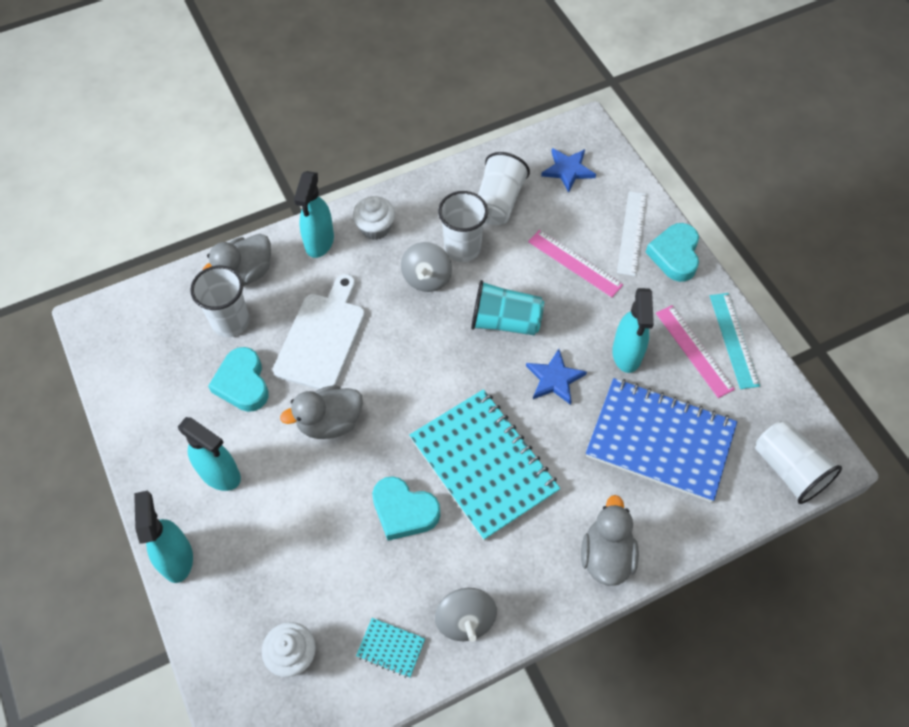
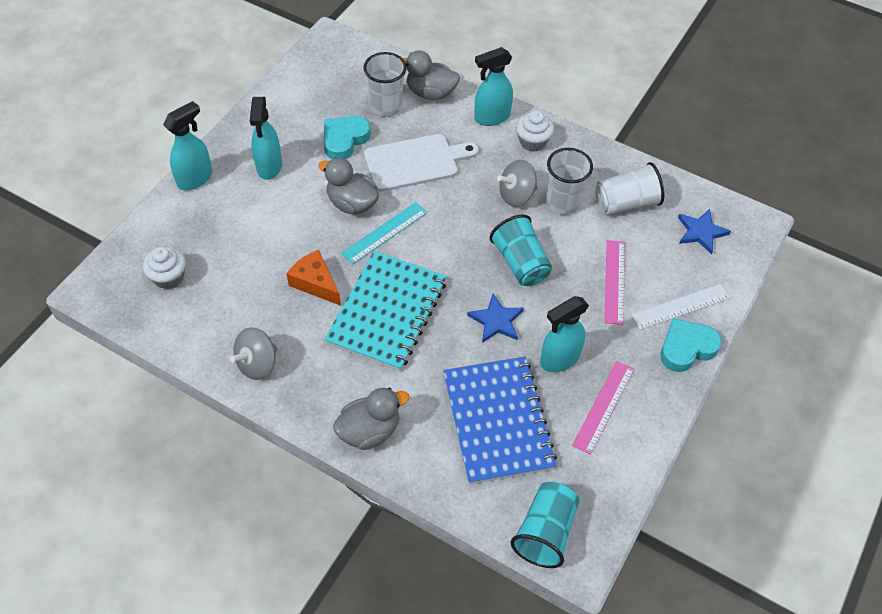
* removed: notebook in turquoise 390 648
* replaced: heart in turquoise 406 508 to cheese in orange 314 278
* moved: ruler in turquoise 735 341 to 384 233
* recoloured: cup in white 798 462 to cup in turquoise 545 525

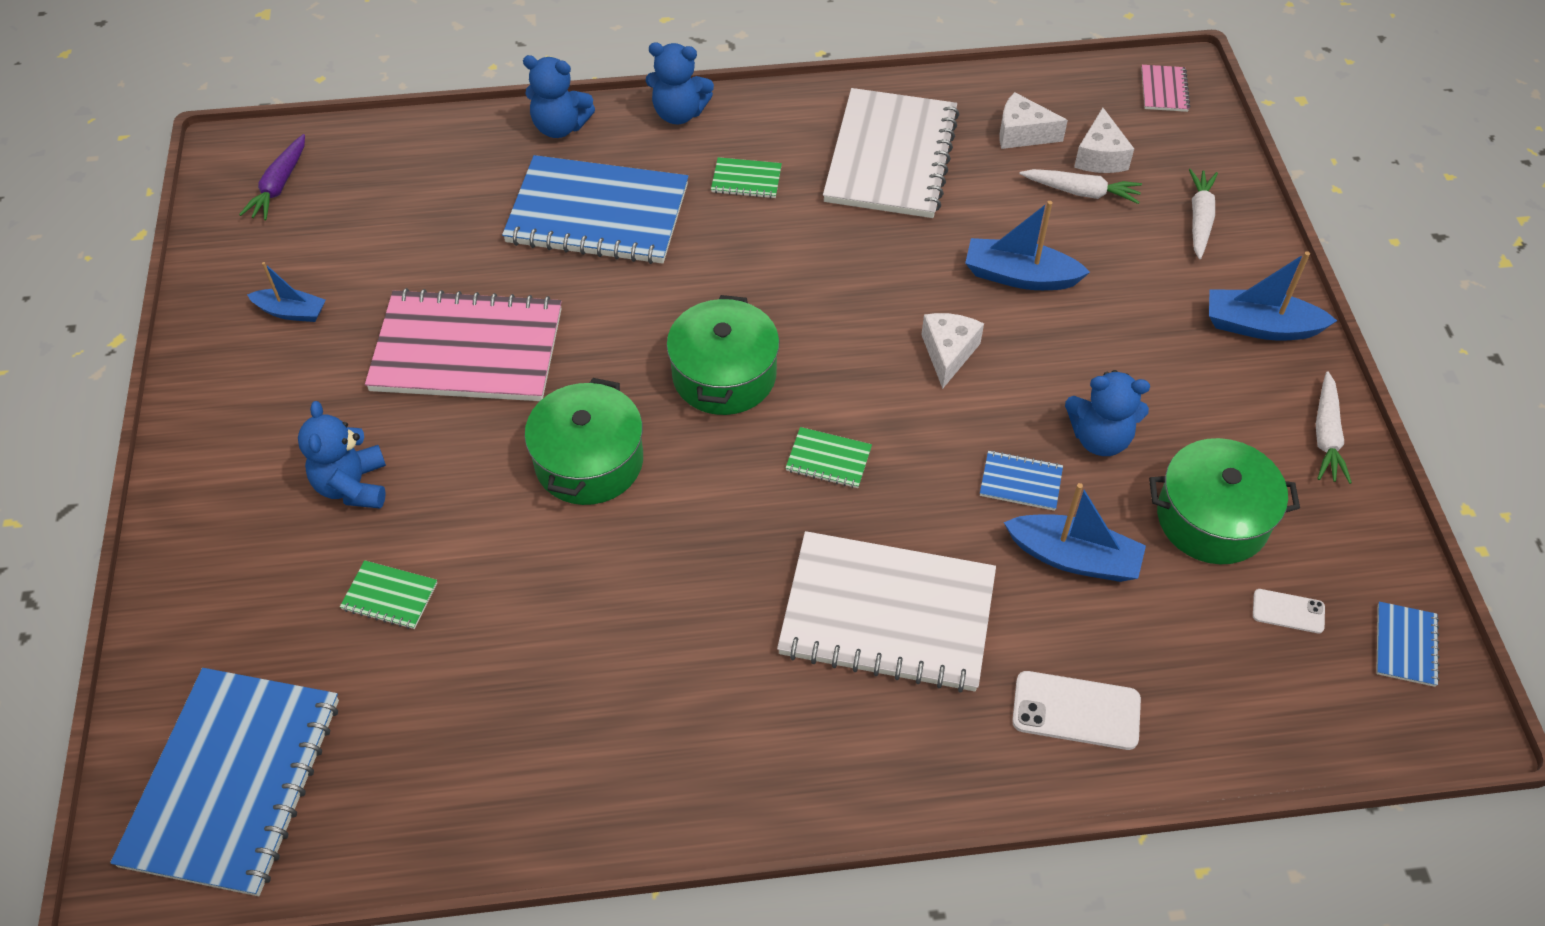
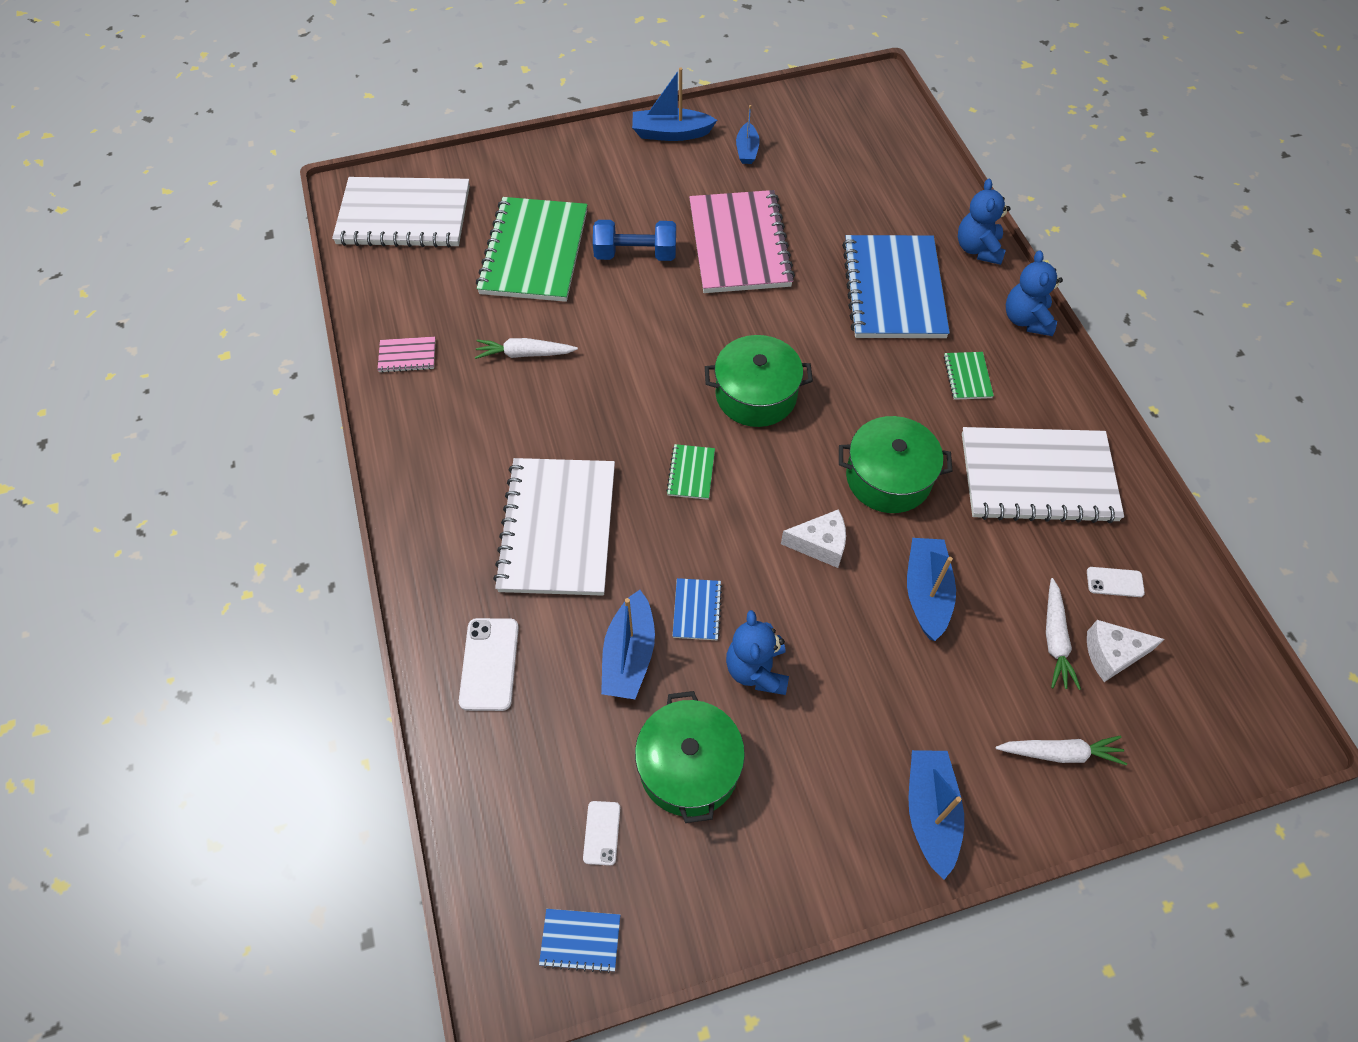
* recoloured: notebook in blue 224 782 to notebook in white 401 212
* removed: carrot in purple 272 177
* removed: teddy bear in blue 342 454
* resized: notebook in green 388 594 = 531 249 x2.44
* moved: pot in green 584 441 to 895 464
* replaced: cheese in white 1034 120 to phone in white 1116 582
* moved: notebook in pink 1165 88 to 407 355
* moved: carrot in white 1334 427 to 526 348
* added: dumbbell in blue 634 240
* added: boat in blue 674 104

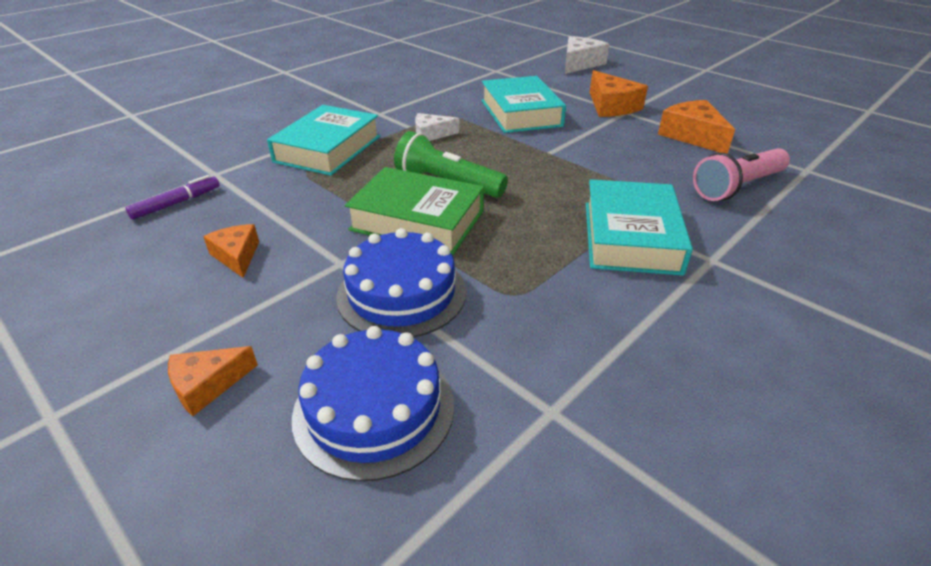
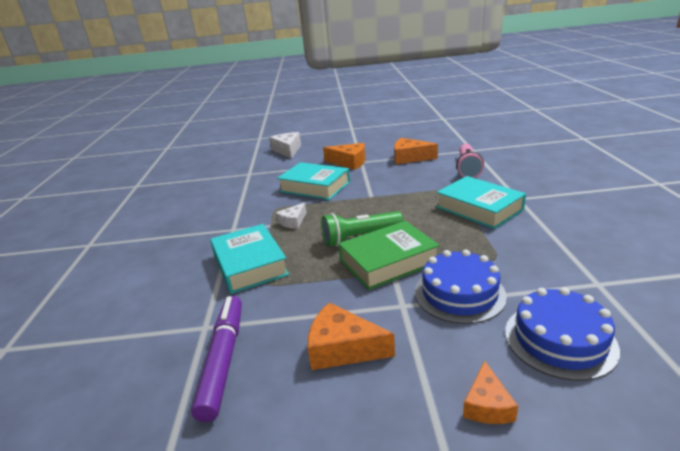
* resized: marker in purple 172 197 = 216 359 x1.77
* resized: cheese in orange 231 251 = 351 336 x1.60

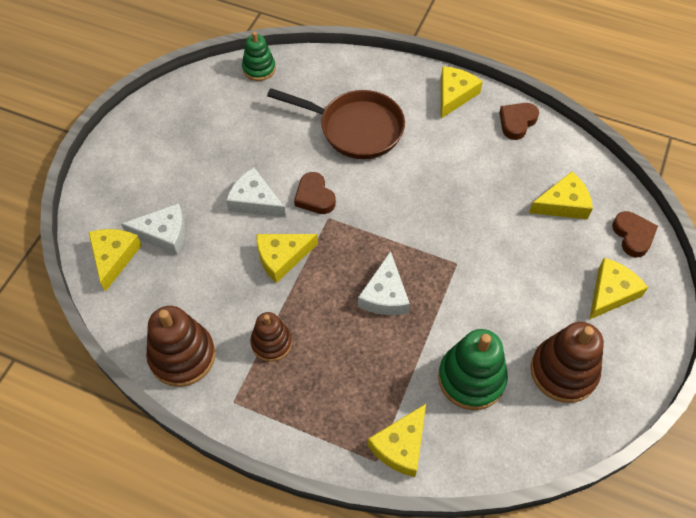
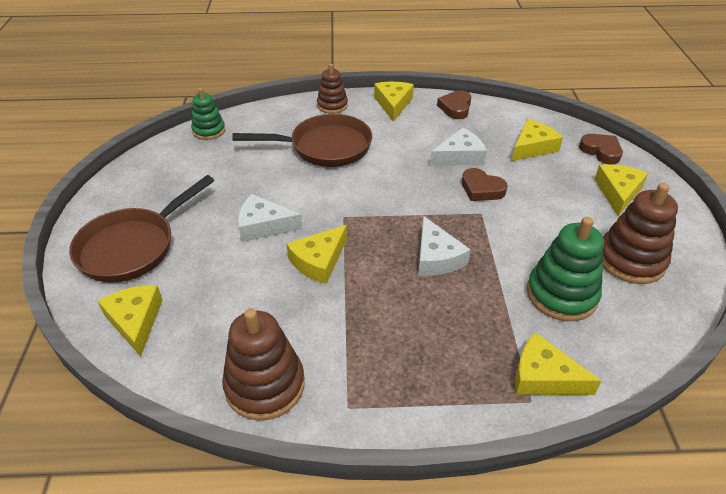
* moved: cheese in white 153 229 to 458 147
* moved: stacking toy in brown 271 337 to 332 89
* moved: heart in brown 315 193 to 484 184
* turned: cheese in yellow 397 440 = 558 363 105 degrees clockwise
* added: pan in brown 141 229

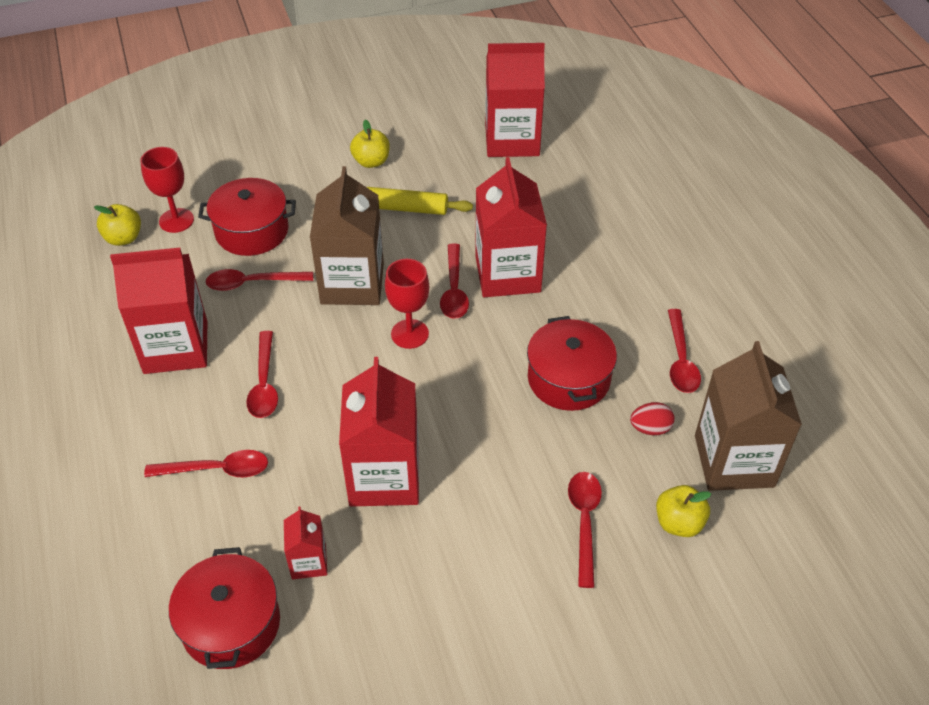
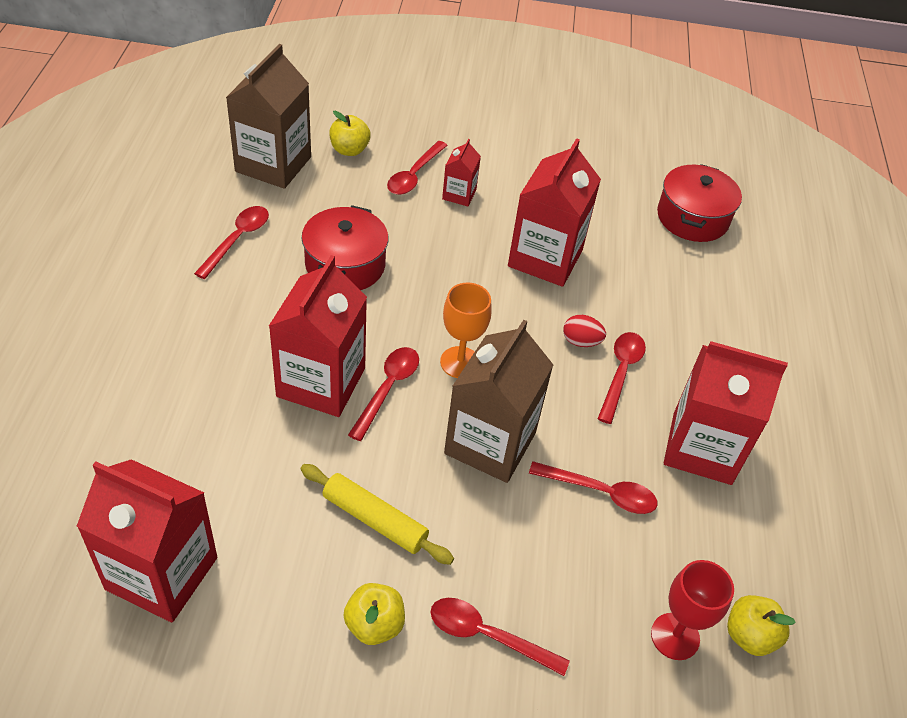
* moved: spoon in red 206 463 to 500 637
* removed: pot in red 247 217
* moved: carton in red 305 543 to 461 172
* recoloured: goblet in red 407 304 to goblet in orange 466 330
* moved: egg in red 652 418 to 584 331

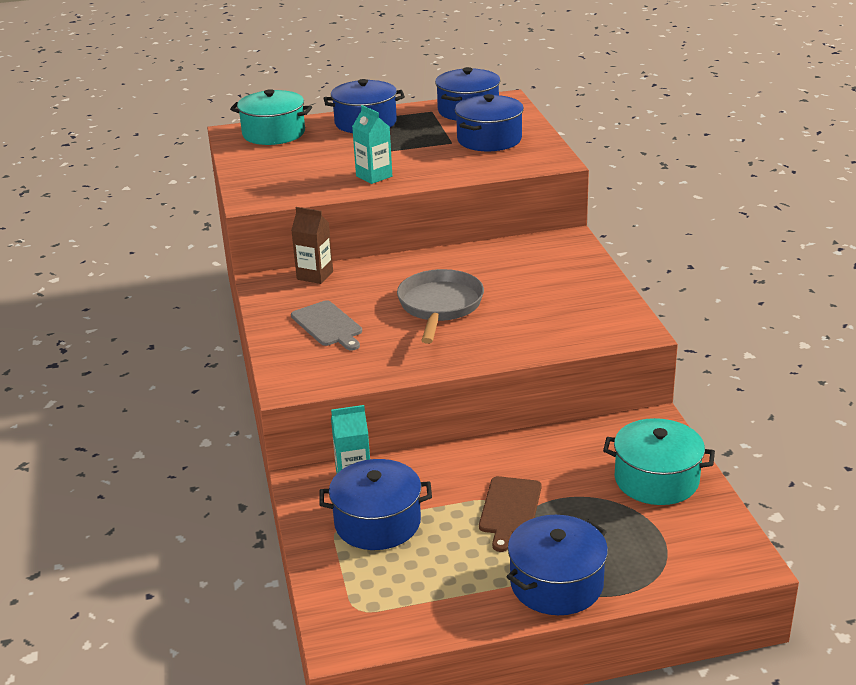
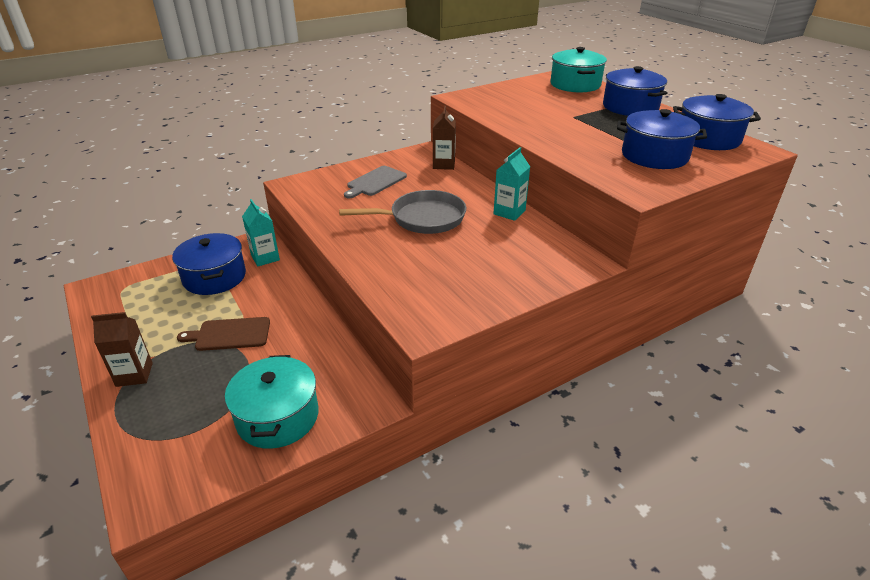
* moved: carton in turquoise 372 144 to 511 184
* replaced: pot in blue 557 565 to carton in brown 122 349

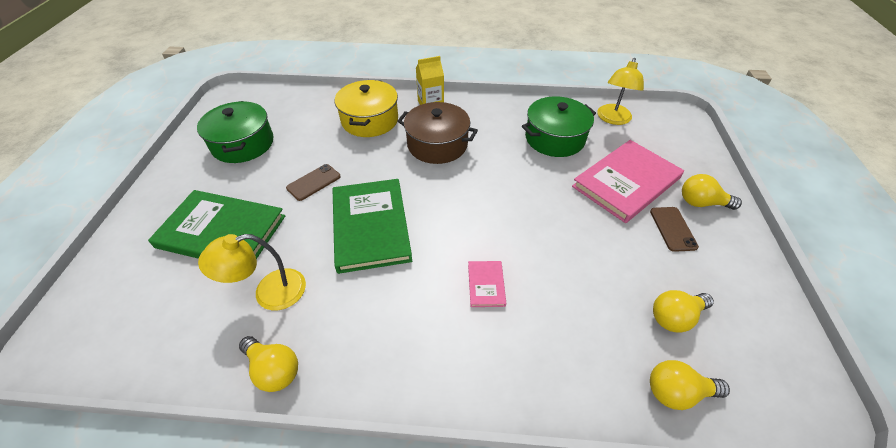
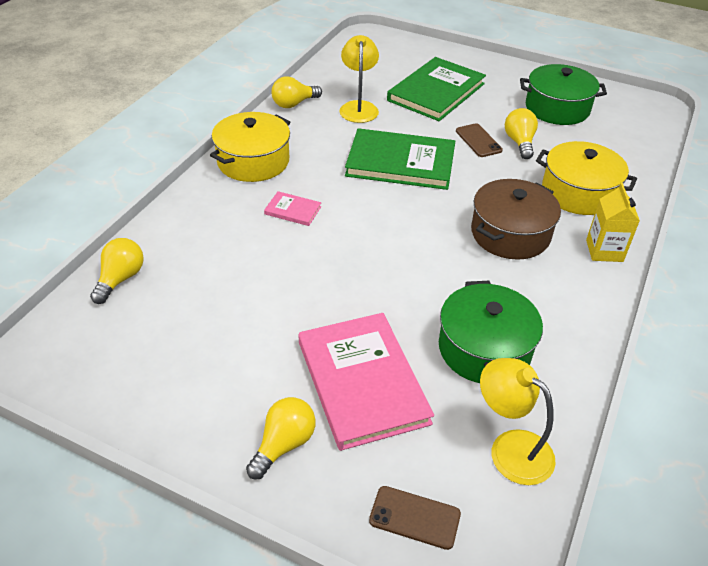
* moved: phone in brown 674 229 to 415 518
* moved: light bulb in yellow 683 311 to 521 133
* added: pot in yellow 250 147

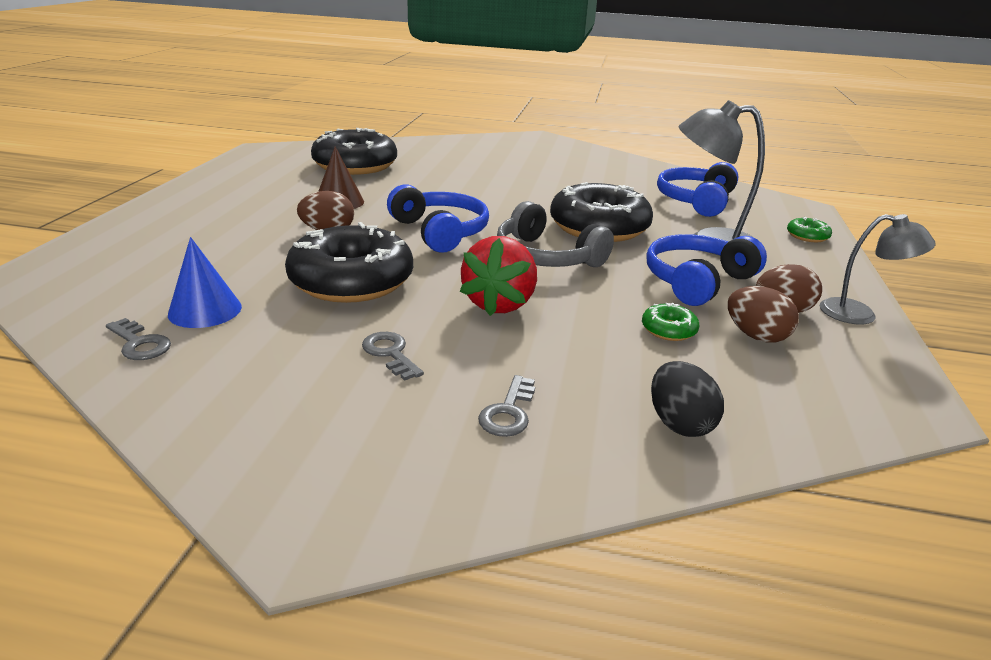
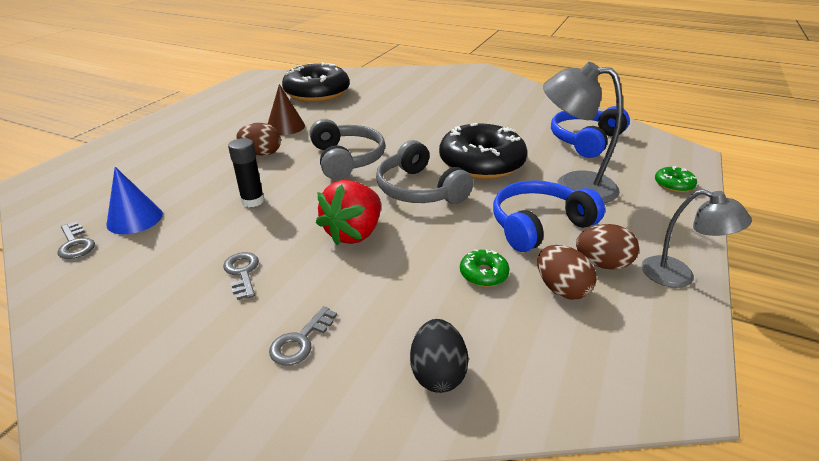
* replaced: donut in black 349 262 to glue stick in black 246 172
* recoloured: headphones in blue 438 218 to headphones in grey 347 149

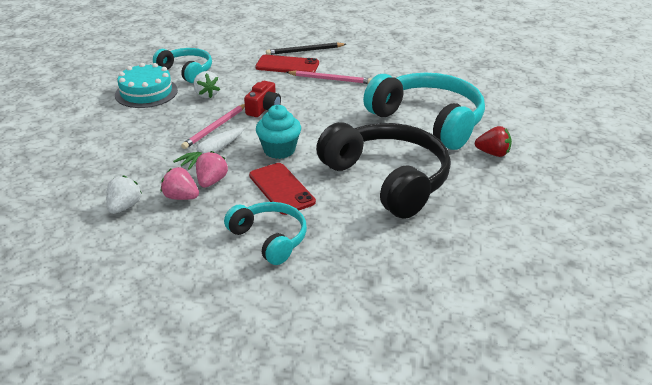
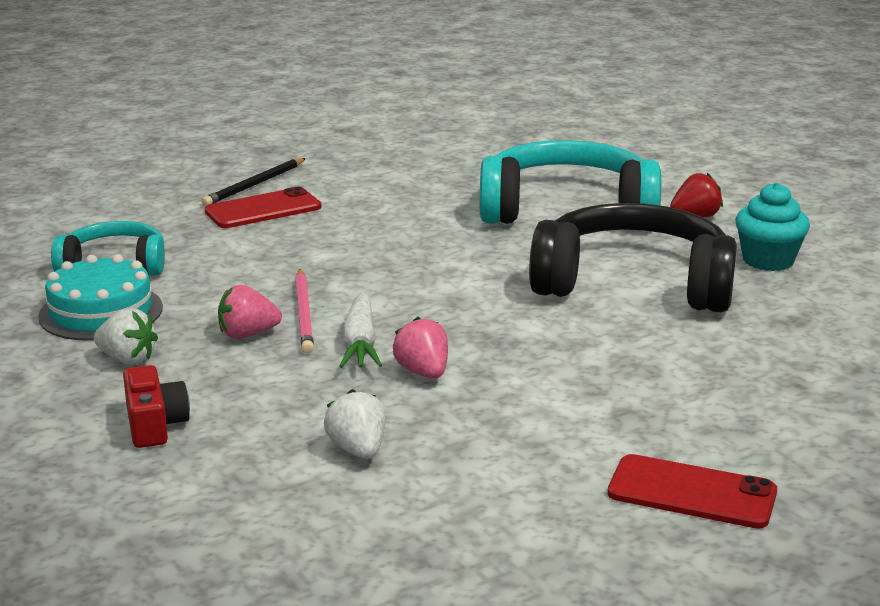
* moved: strawberry in pink 180 183 to 250 312
* moved: strawberry in white 206 84 to 126 336
* removed: headphones in turquoise 265 233
* moved: camera in red 262 99 to 156 406
* moved: phone in red 282 189 to 692 491
* moved: cupcake in turquoise 278 132 to 772 226
* removed: pencil in pink 329 77

